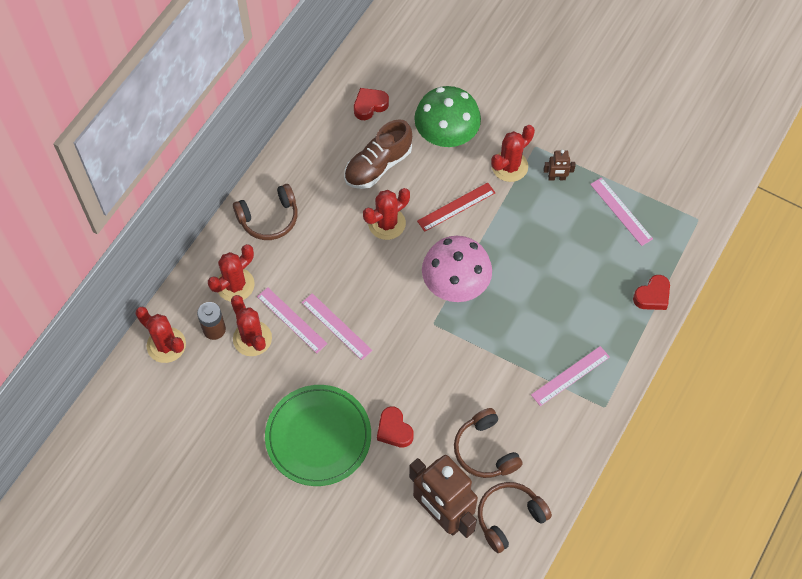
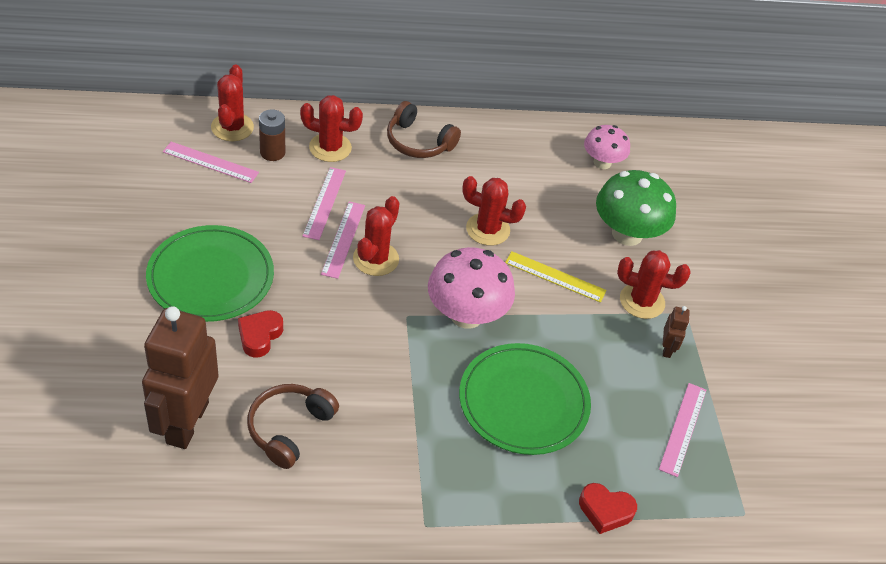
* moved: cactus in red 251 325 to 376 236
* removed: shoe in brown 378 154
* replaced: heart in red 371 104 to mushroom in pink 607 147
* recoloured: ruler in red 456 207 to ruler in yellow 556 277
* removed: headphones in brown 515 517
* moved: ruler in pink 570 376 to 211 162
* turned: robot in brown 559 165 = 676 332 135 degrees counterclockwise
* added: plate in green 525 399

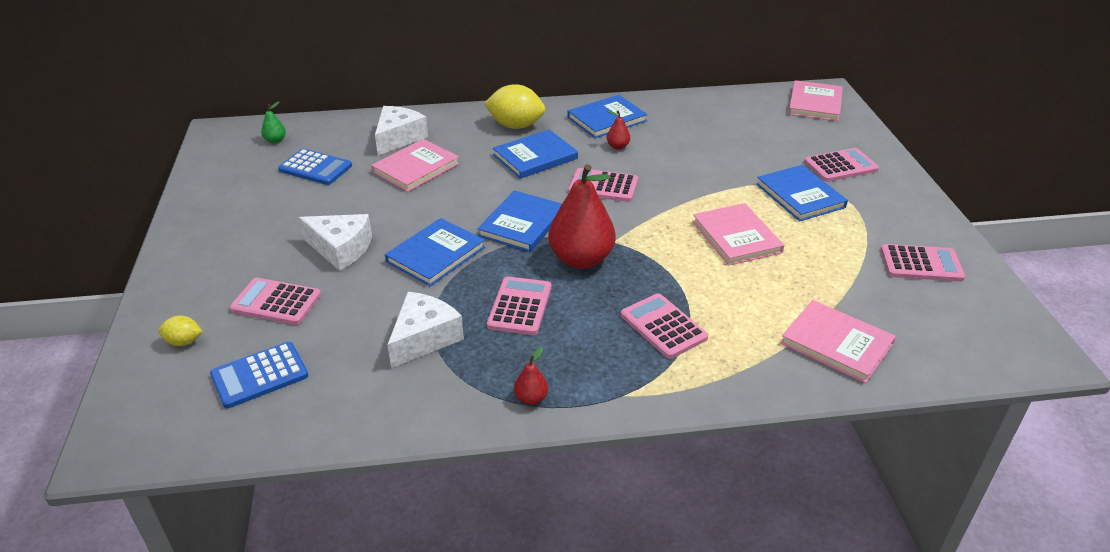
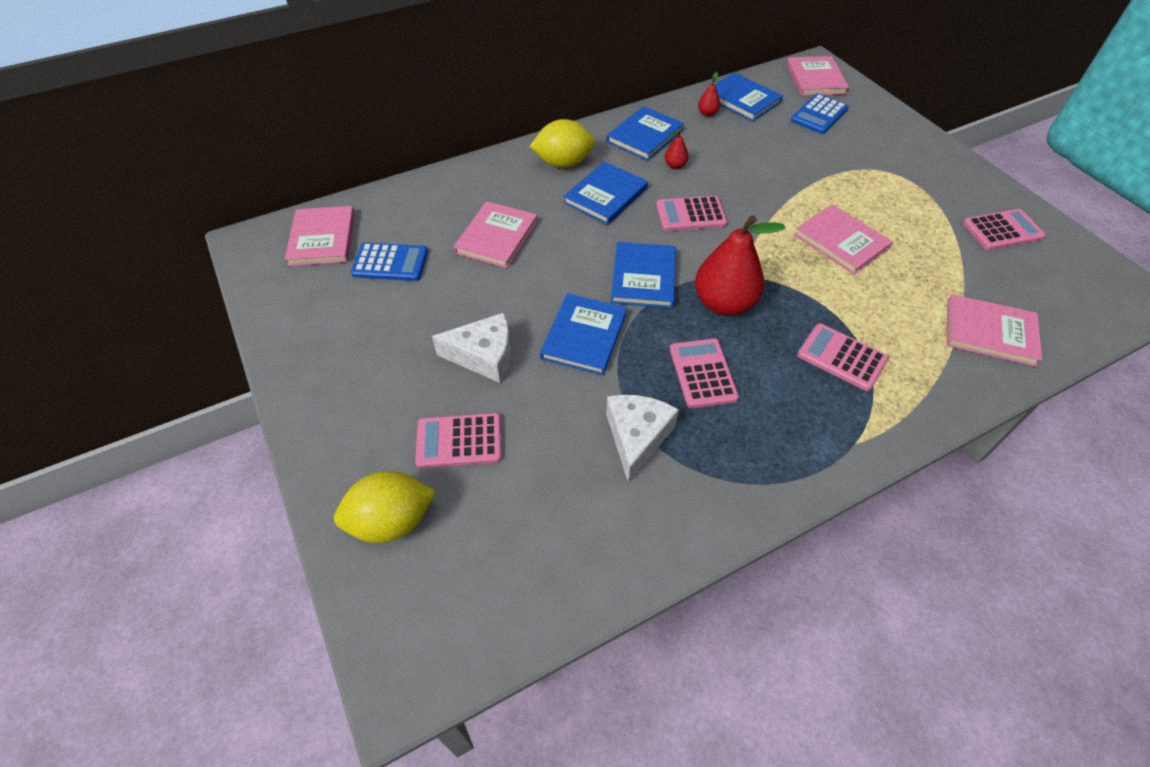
* resized: lemon in yellow 180 331 = 385 507 x1.98
* moved: calculator in blue 259 375 to 820 114
* replaced: pear in green 273 122 to book in pink 320 236
* removed: cheese in white 401 131
* moved: pear in red 531 376 to 709 94
* moved: book in blue 802 193 to 744 97
* removed: calculator in pink 841 165

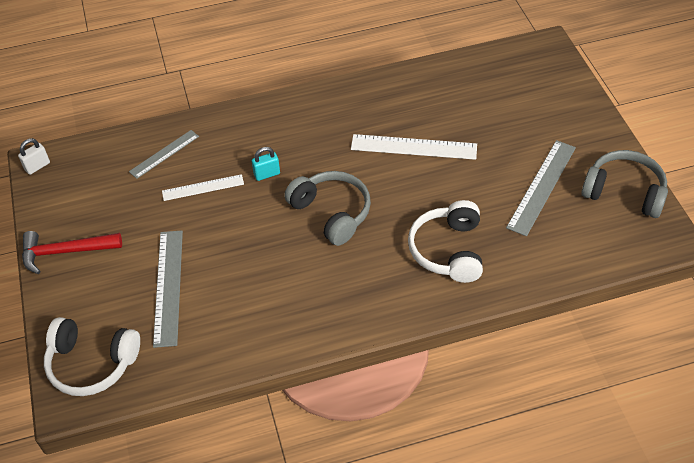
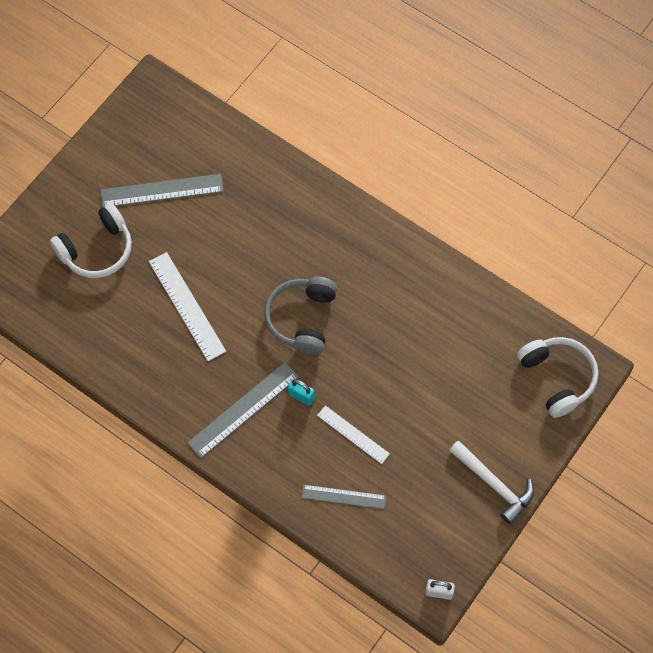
* recoloured: hammer in red 72 252 to hammer in white 491 482
* moved: ruler in grey 168 289 to 243 410
* moved: headphones in white 445 241 to 91 240
* removed: headphones in grey 624 184

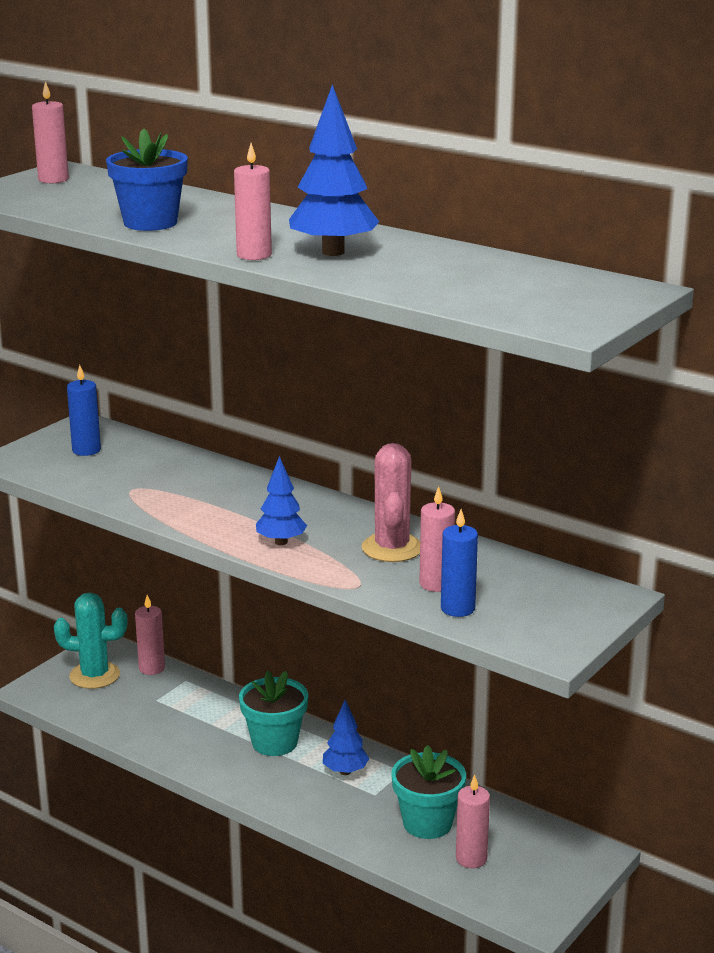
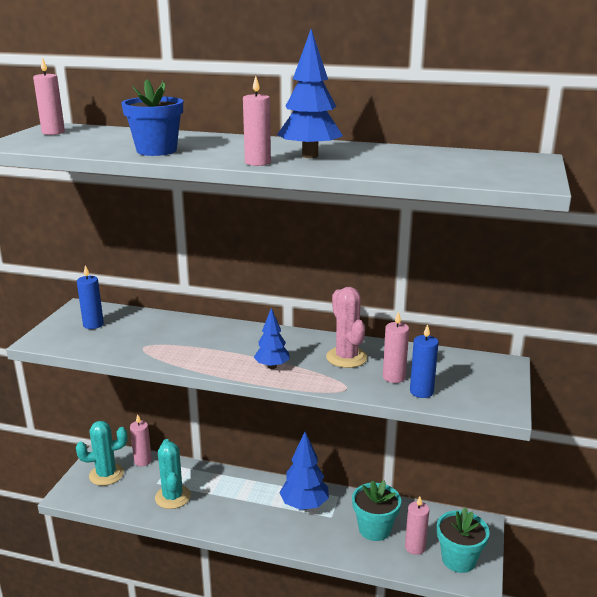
* moved: flower pot in turquoise 273 713 to 463 540
* resized: tree in blue 346 737 = 304 471 x1.61
* added: cactus in turquoise 173 474

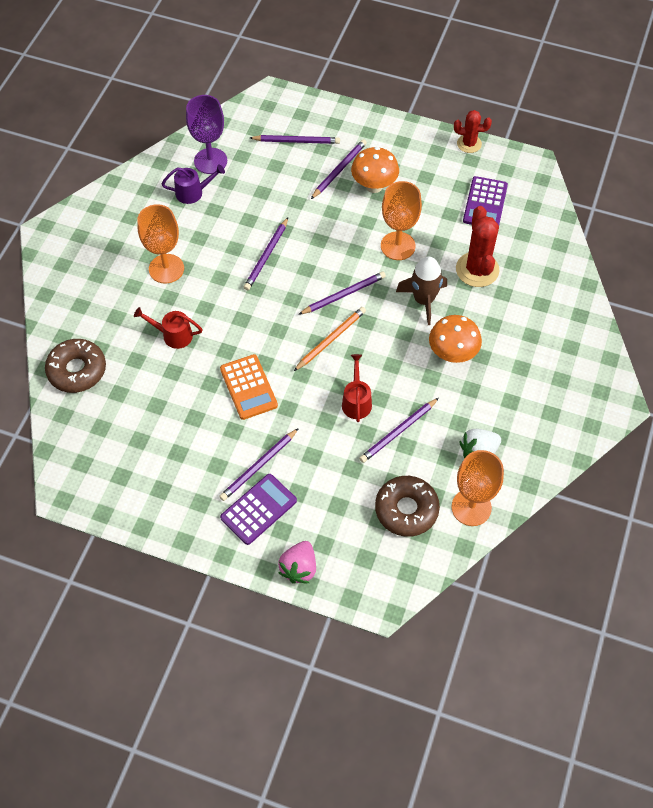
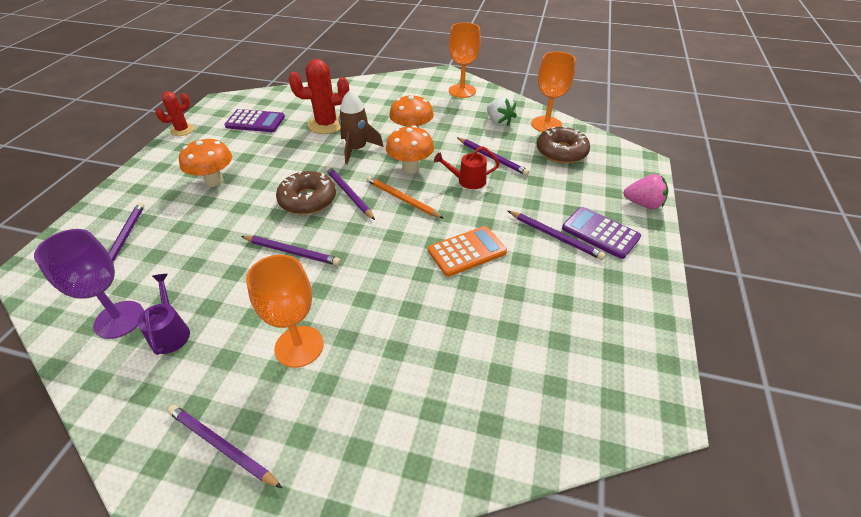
* moved: donut in brown 75 366 to 306 193
* removed: watering can in red 168 328
* moved: pencil in purple 339 169 to 224 446
* moved: goblet in orange 401 220 to 465 60
* turned: cactus in red 473 131 = 174 113 45 degrees clockwise
* added: mushroom in orange 410 149

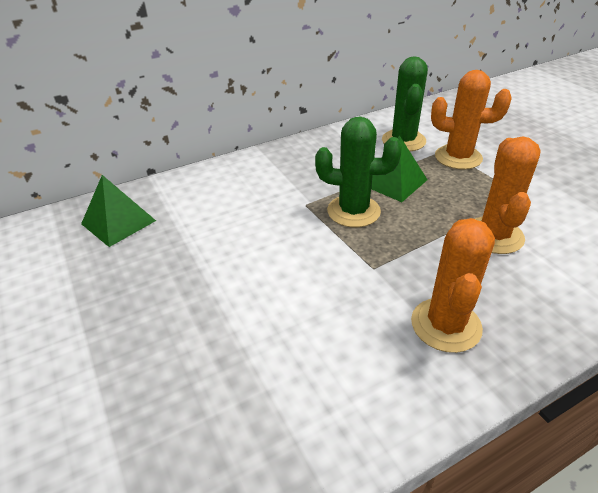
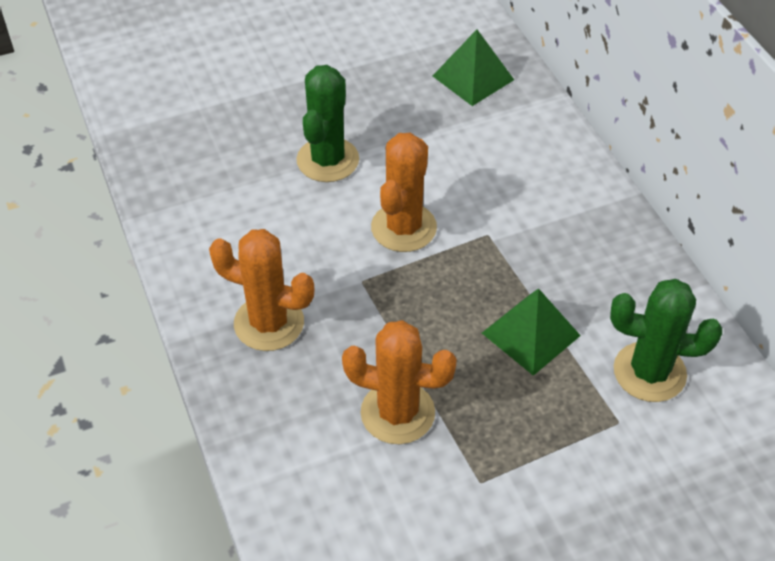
* moved: cactus in green 358 172 to 327 123
* moved: cactus in orange 471 120 to 404 192

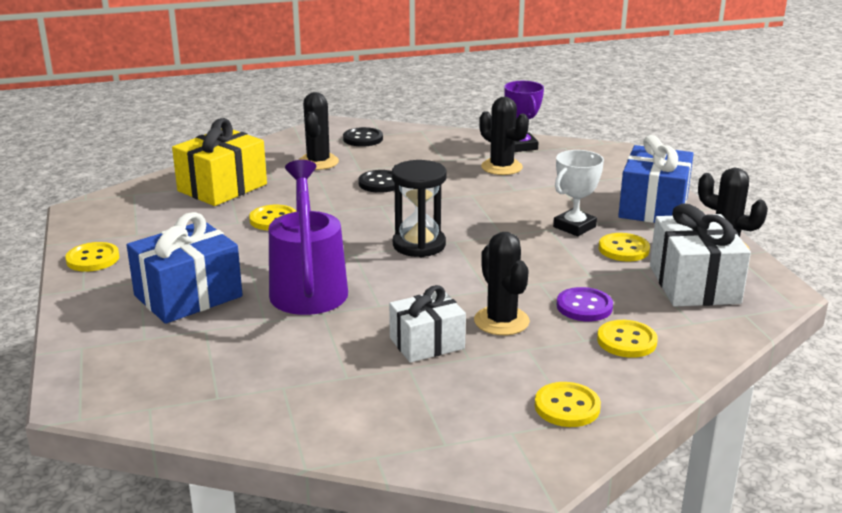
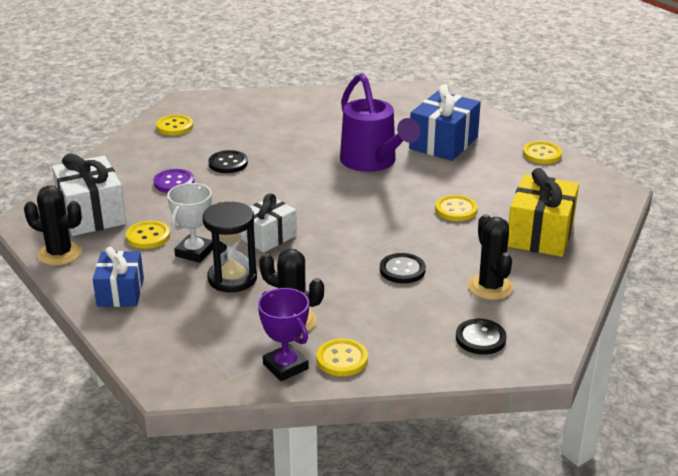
* moved: gift in white 427 324 to 269 223
* moved: hourglass in black 419 208 to 230 247
* replaced: cactus in black 502 283 to button in black 228 161
* moved: button in yellow 627 339 to 342 357
* resized: gift in blue 656 179 = 118 277 x0.66

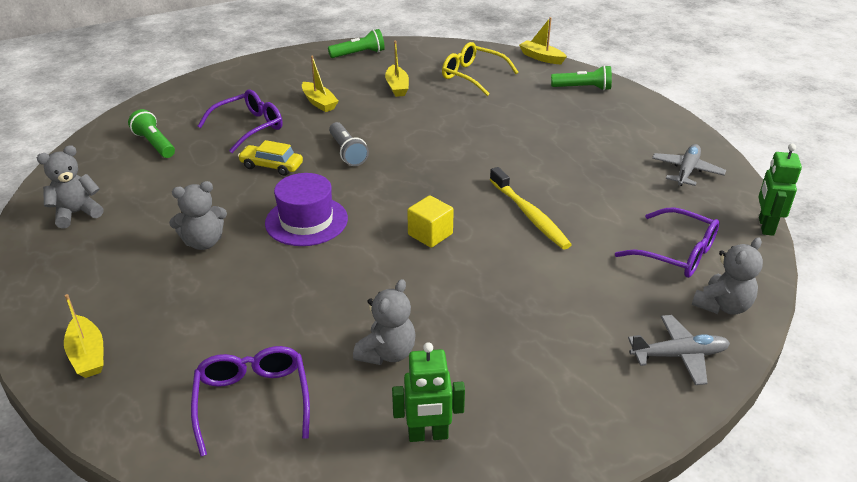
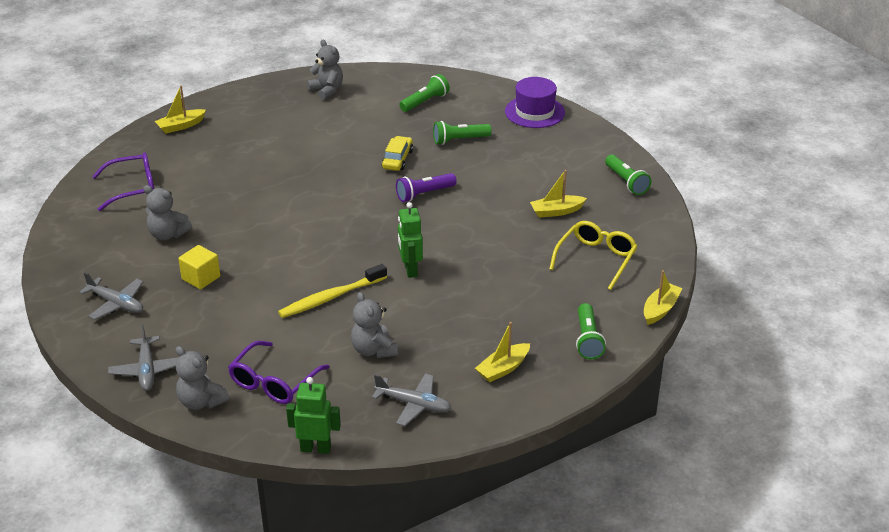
* moved: teddy bear in grey 198 215 to 374 325
* replaced: glasses in purple 240 121 to flashlight in green 462 133
* moved: hat in purple 306 209 to 535 102
* moved: boat in yellow 320 84 to 502 352
* recoloured: flashlight in grey 349 144 to flashlight in purple 426 187
* moved: robot in green 428 392 to 410 240
* moved: cube in yellow 430 221 to 199 267
* added: plane in grey 111 296

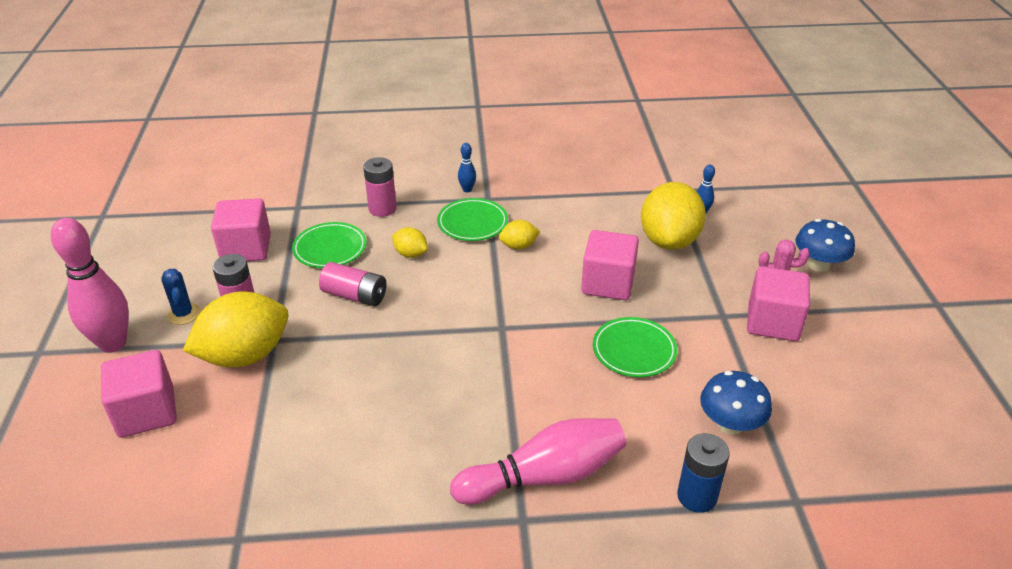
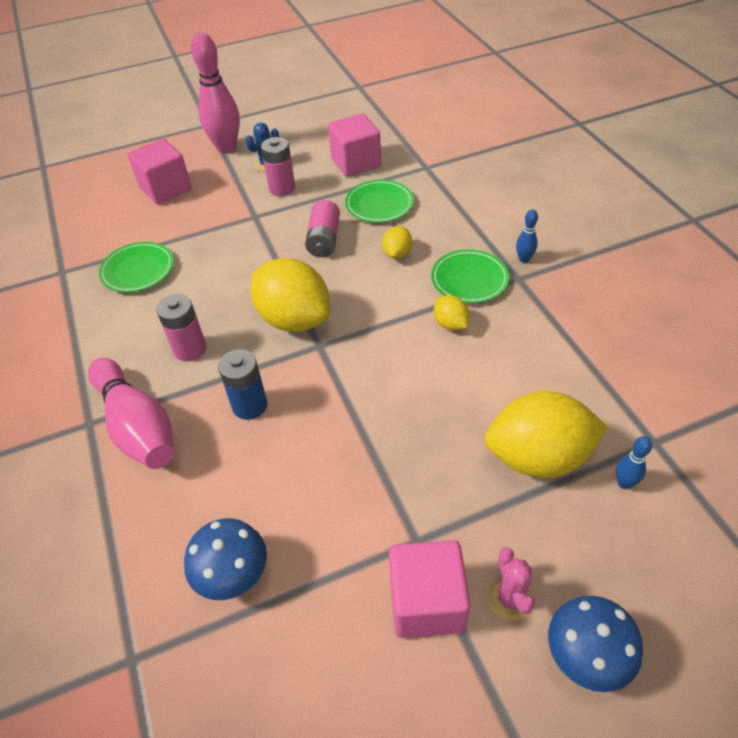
* moved: lemon in yellow 235 329 to 290 295
* moved: battery in pink 380 187 to 181 327
* removed: cube in pink 610 265
* moved: plate in green 635 347 to 136 267
* moved: battery in blue 703 473 to 242 384

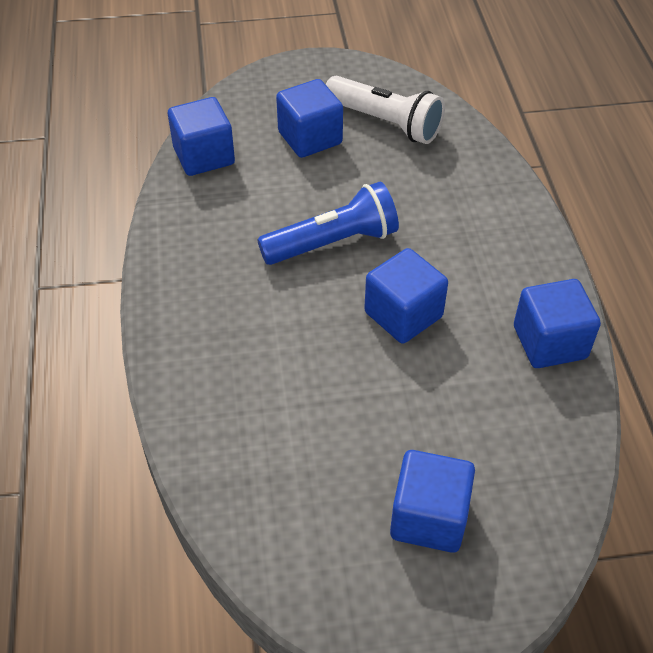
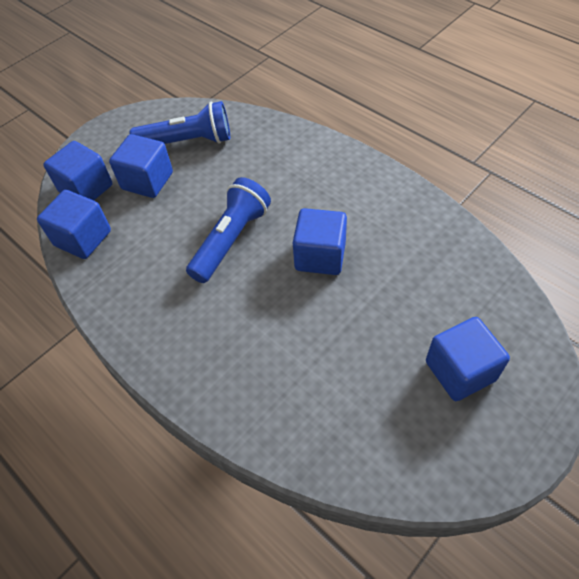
* recoloured: flashlight in white 385 110 to flashlight in blue 180 122
* moved: cube in blue 557 323 to 78 170

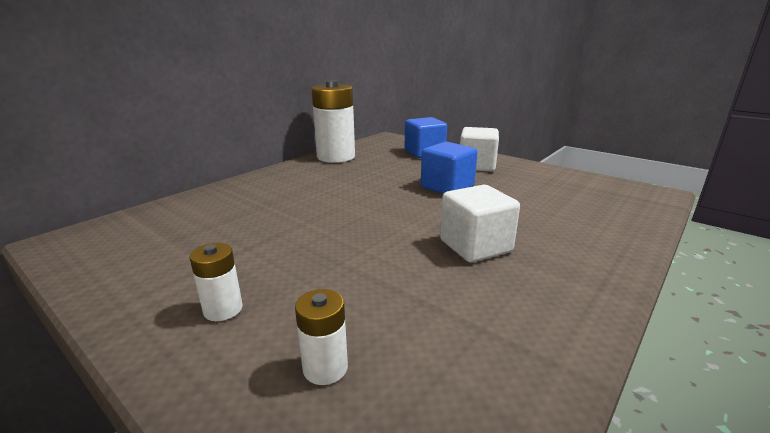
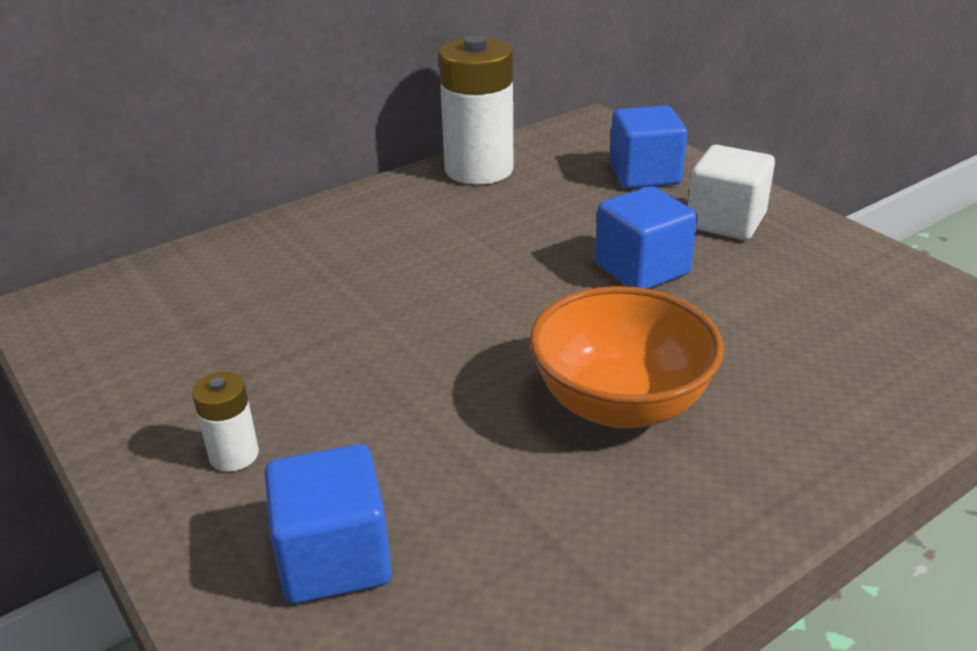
* replaced: battery in white 321 337 to cube in blue 328 524
* replaced: cube in white 480 223 to bowl in orange 627 357

